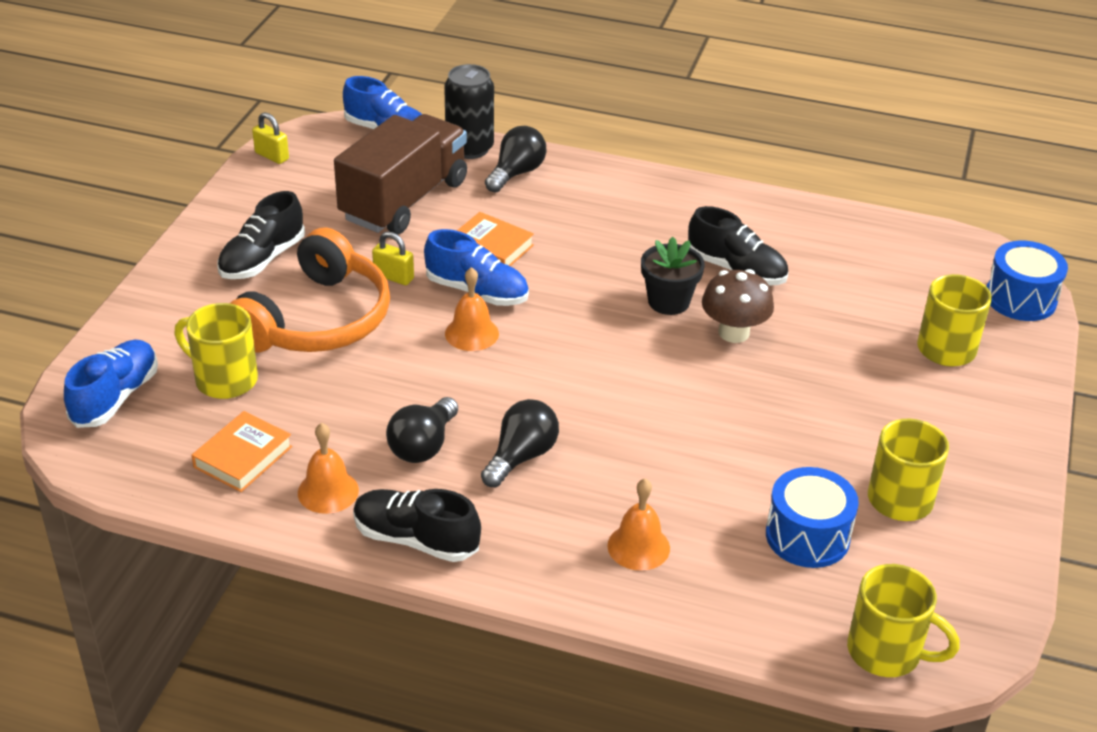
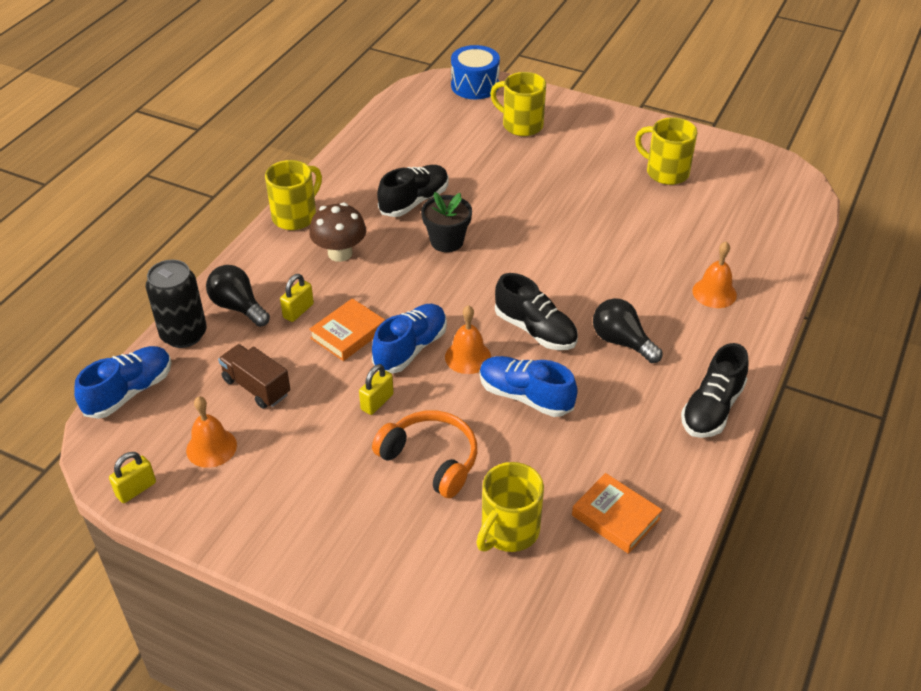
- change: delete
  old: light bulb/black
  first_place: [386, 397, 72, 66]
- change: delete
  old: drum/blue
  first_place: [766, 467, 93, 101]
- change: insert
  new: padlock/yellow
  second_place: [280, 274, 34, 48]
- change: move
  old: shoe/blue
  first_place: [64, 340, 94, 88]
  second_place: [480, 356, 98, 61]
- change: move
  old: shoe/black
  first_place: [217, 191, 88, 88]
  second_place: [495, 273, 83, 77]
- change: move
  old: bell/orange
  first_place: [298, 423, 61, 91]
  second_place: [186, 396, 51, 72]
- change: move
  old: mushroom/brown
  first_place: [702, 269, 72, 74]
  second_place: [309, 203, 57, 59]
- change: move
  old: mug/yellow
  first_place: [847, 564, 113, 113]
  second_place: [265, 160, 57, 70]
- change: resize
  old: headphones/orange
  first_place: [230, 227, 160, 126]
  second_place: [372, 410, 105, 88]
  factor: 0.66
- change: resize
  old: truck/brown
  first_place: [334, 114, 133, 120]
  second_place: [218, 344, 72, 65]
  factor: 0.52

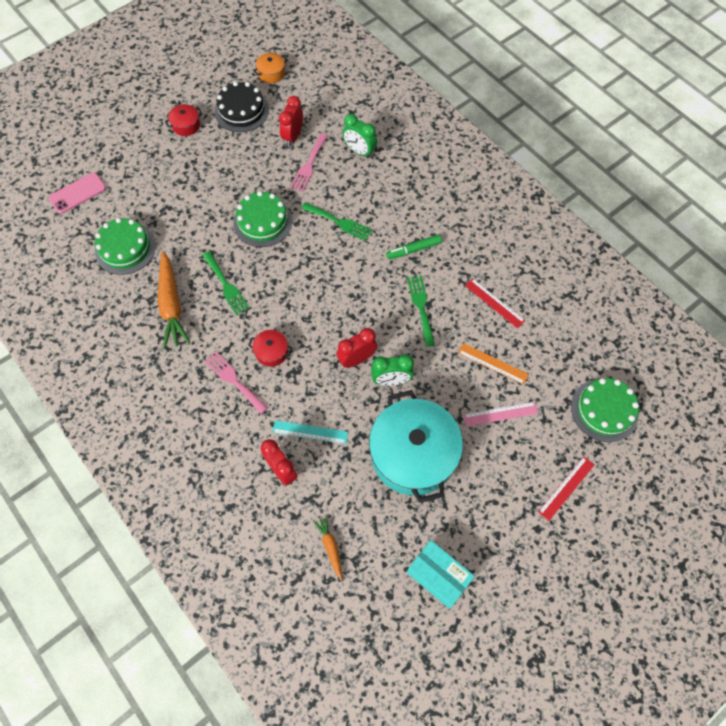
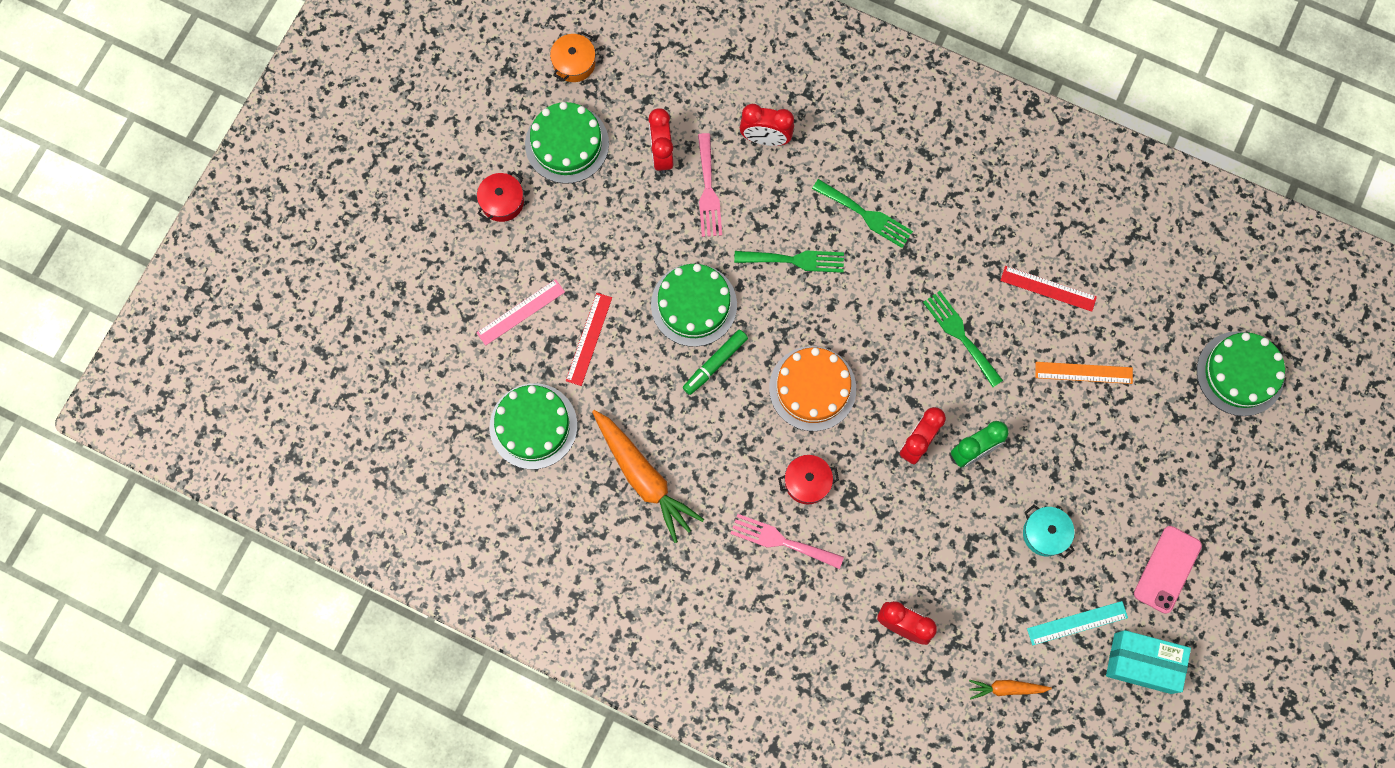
- change: insert
  new: cake/orange
  second_place: [769, 346, 87, 85]
- change: move
  old: phone/pink
  first_place: [48, 172, 58, 42]
  second_place: [1134, 526, 68, 88]
- change: move
  old: fork/green
  first_place: [202, 251, 47, 64]
  second_place: [812, 179, 101, 69]
- change: move
  old: ruler/turquoise
  first_place: [272, 420, 76, 24]
  second_place: [1027, 601, 101, 44]
- change: move
  old: marker/green
  first_place: [386, 234, 56, 25]
  second_place: [683, 330, 65, 65]
- change: move
  old: ruler/pink
  first_place: [463, 402, 75, 24]
  second_place: [476, 279, 89, 67]
- change: move
  old: ruler/red
  first_place: [538, 456, 57, 65]
  second_place: [566, 293, 46, 93]
- change: recolor
  old: cake/black
  new: cake/green
  first_place: [215, 81, 54, 51]
  second_place: [525, 102, 84, 82]
- change: recolor
  old: clock/green
  new: clock/red
  first_place: [343, 114, 34, 44]
  second_place: [740, 104, 54, 42]
- change: rotate
  old: carrot/orange
  first_place: [313, 515, 29, 65]
  second_place: [969, 680, 83, 20]
  degrees: -45
- change: resize
  old: pot/turquoise
  first_place: [369, 390, 94, 113]
  second_place: [1023, 505, 51, 53]
  factor: 0.41

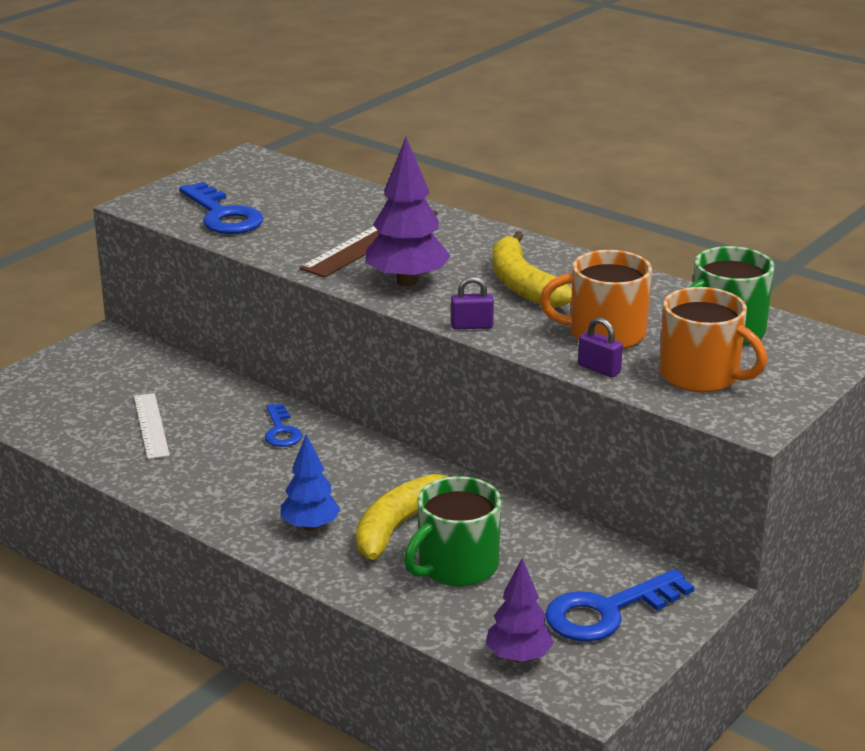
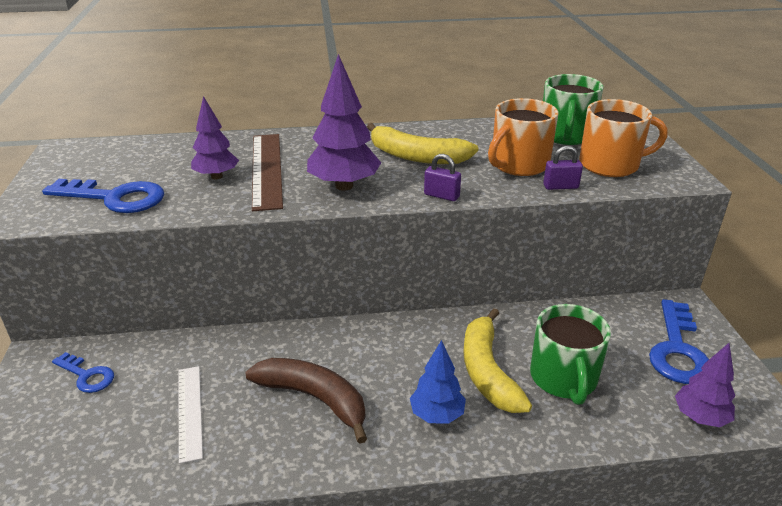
- change: insert
  new: tree/purple
  second_place: [191, 96, 48, 83]
- change: insert
  new: banana/brown
  second_place: [245, 358, 122, 86]
- change: move
  old: key/blue
  first_place: [265, 404, 37, 43]
  second_place: [52, 352, 62, 41]
- change: rotate
  old: ruler/white
  first_place: [134, 393, 36, 66]
  second_place: [179, 366, 24, 98]
  degrees: 45
- change: rotate
  old: padlock/purple
  first_place: [451, 276, 43, 53]
  second_place: [424, 154, 37, 47]
  degrees: 75

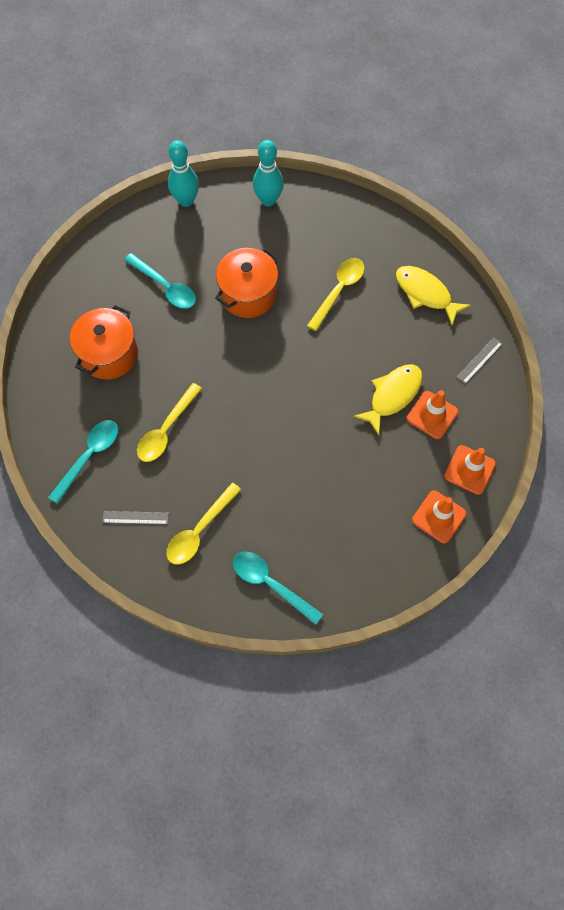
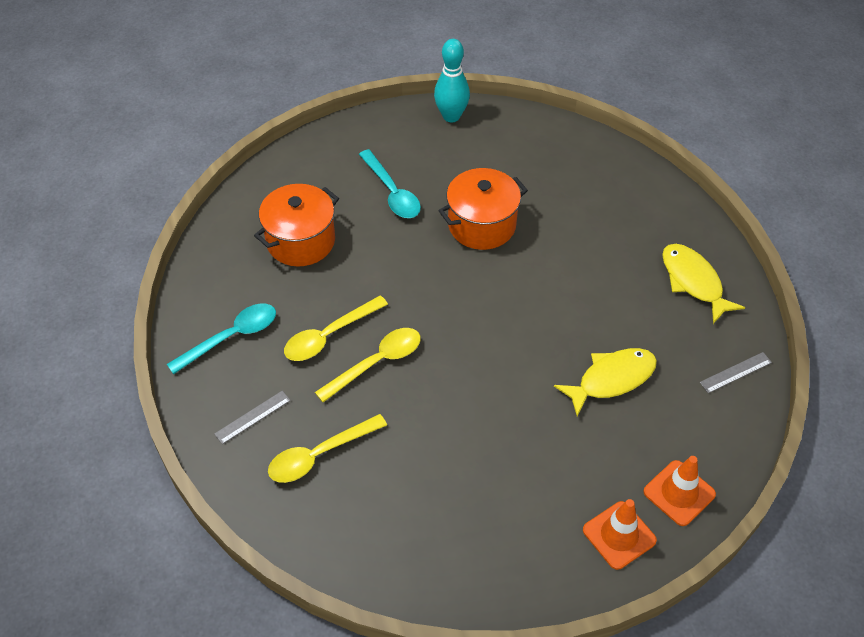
- change: delete
  old: spoon/turquoise
  first_place: [233, 552, 90, 73]
- change: delete
  old: bowling pin/turquoise
  first_place: [253, 140, 31, 66]
- change: delete
  old: traffic cone/orange
  first_place: [407, 390, 51, 49]
- change: move
  old: spoon/yellow
  first_place: [307, 258, 58, 73]
  second_place: [315, 328, 106, 74]
- change: rotate
  old: ruler/grey
  first_place: [102, 511, 67, 13]
  second_place: [214, 391, 77, 53]
  degrees: -60

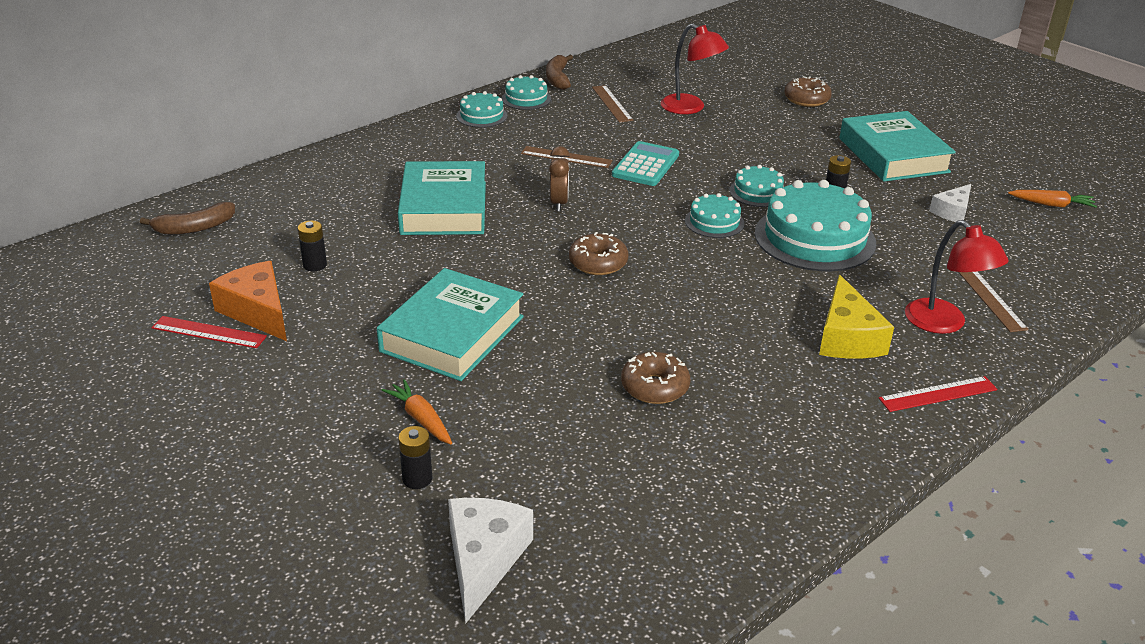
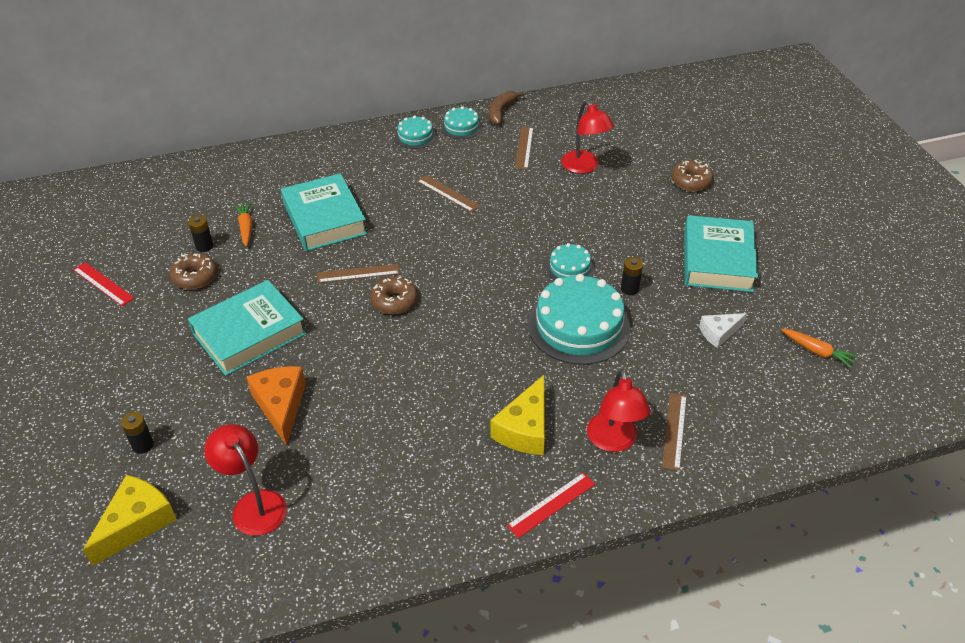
- change: delete
  old: banana/brown
  first_place: [140, 202, 95, 33]
- change: delete
  old: clock/brown
  first_place: [549, 146, 21, 66]
- change: delete
  old: calculator/turquoise
  first_place: [612, 141, 67, 45]
- change: delete
  old: cake/turquoise
  first_place: [685, 193, 60, 45]
- change: insert
  new: lamp/red
  second_place: [204, 424, 83, 112]
- change: insert
  new: ruler/brown
  second_place: [317, 264, 83, 19]
- change: move
  old: cheese/orange
  first_place: [209, 261, 78, 80]
  second_place: [246, 366, 60, 80]
- change: move
  old: carrot/orange
  first_place: [382, 379, 70, 65]
  second_place: [234, 202, 19, 45]
- change: move
  old: donut/brown
  first_place: [621, 352, 69, 52]
  second_place: [169, 253, 48, 36]
- change: recolor
  old: cheese/white
  new: cheese/yellow
  first_place: [448, 498, 85, 126]
  second_place: [83, 475, 94, 91]
- change: rotate
  old: book/turquoise
  first_place: [398, 161, 88, 74]
  second_place: [281, 173, 86, 78]
  degrees: -45
- change: rotate
  old: ruler/red
  first_place: [879, 376, 118, 36]
  second_place: [507, 472, 88, 66]
  degrees: -45

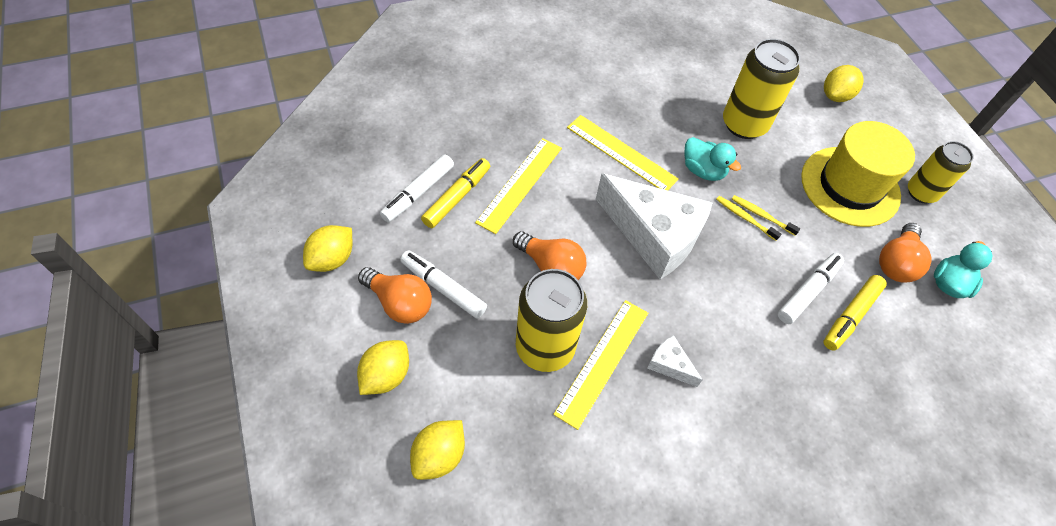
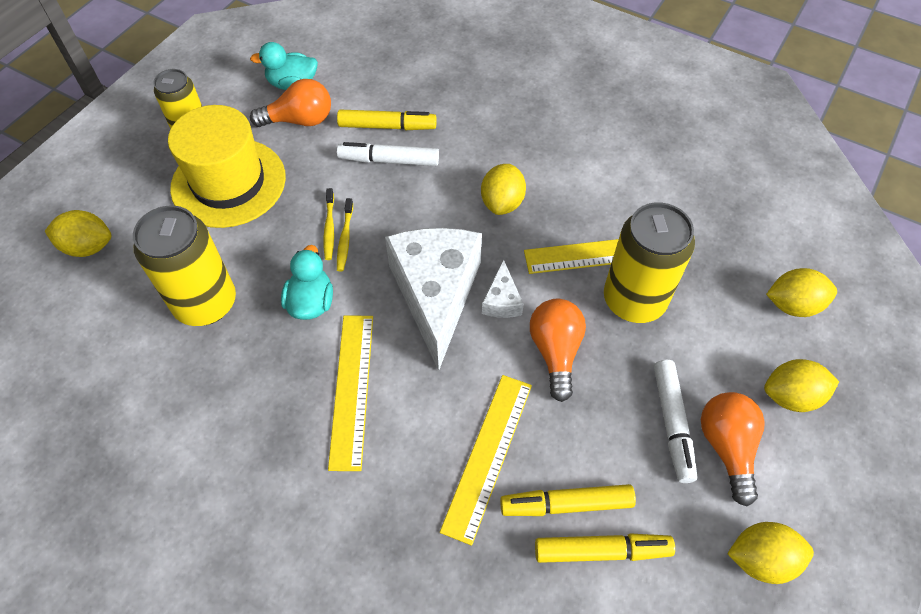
- change: insert
  new: lemon/yellow
  second_place: [481, 164, 45, 51]
- change: move
  old: cheese/white
  first_place: [647, 335, 56, 52]
  second_place: [482, 259, 42, 59]
- change: recolor
  old: marker/white
  new: marker/yellow
  first_place: [380, 154, 74, 69]
  second_place: [535, 533, 140, 30]
- change: rotate
  old: ruler/yellow
  first_place: [475, 138, 87, 96]
  second_place: [440, 375, 92, 171]
  degrees: -60

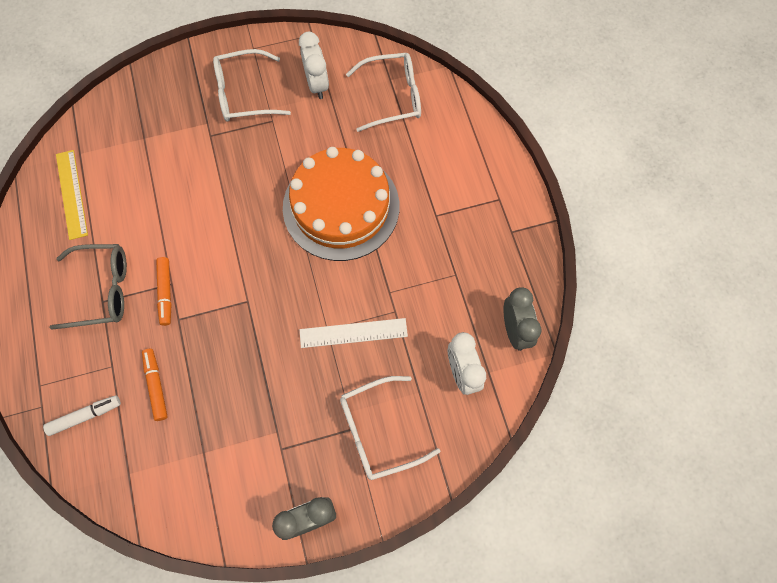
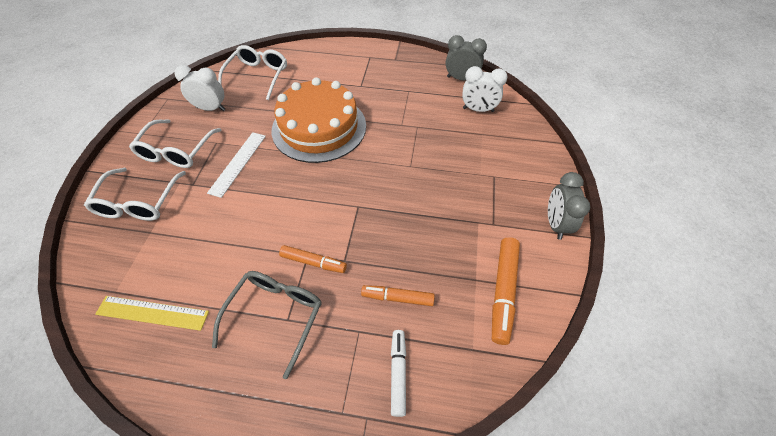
- change: insert
  new: marker/orange
  second_place: [492, 237, 28, 108]
- change: move
  old: ruler/white
  first_place: [300, 318, 108, 30]
  second_place: [207, 132, 59, 66]
- change: move
  old: glasses/white
  first_place: [340, 376, 100, 104]
  second_place: [84, 168, 102, 53]

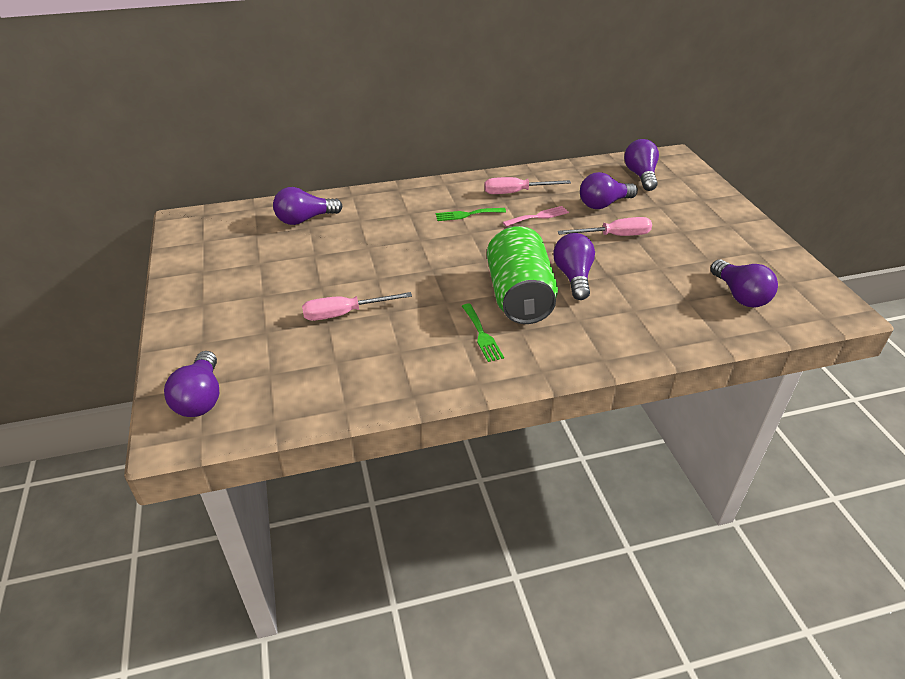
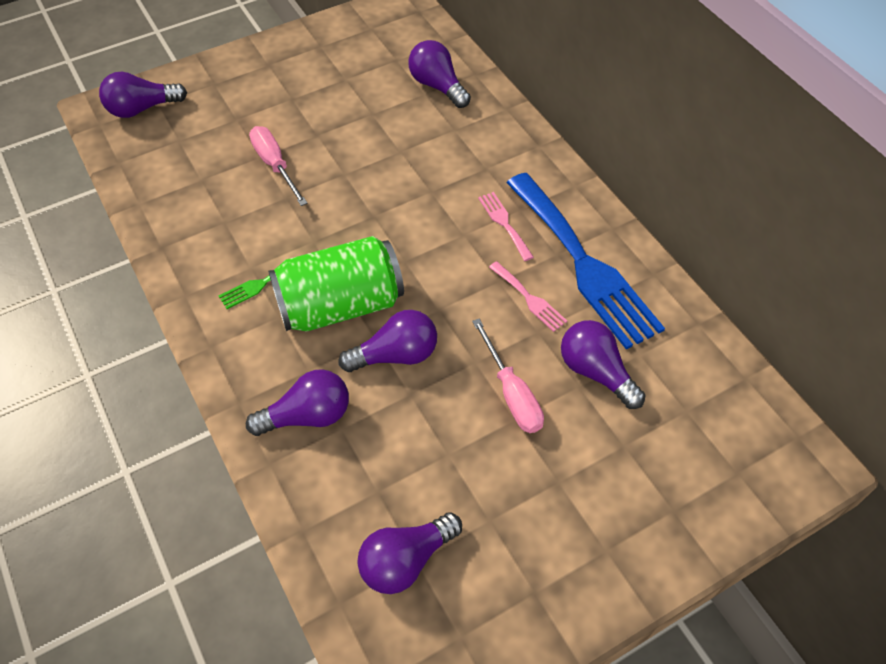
- change: move
  old: light bulb/purple
  first_place: [624, 139, 35, 52]
  second_place: [246, 369, 103, 67]
- change: replace
  old: screwdriver/pink
  new: fork/blue
  first_place: [484, 177, 87, 17]
  second_place: [506, 173, 159, 176]
- change: recolor
  old: fork/green
  new: fork/pink
  first_place: [436, 208, 70, 13]
  second_place: [478, 192, 56, 69]

